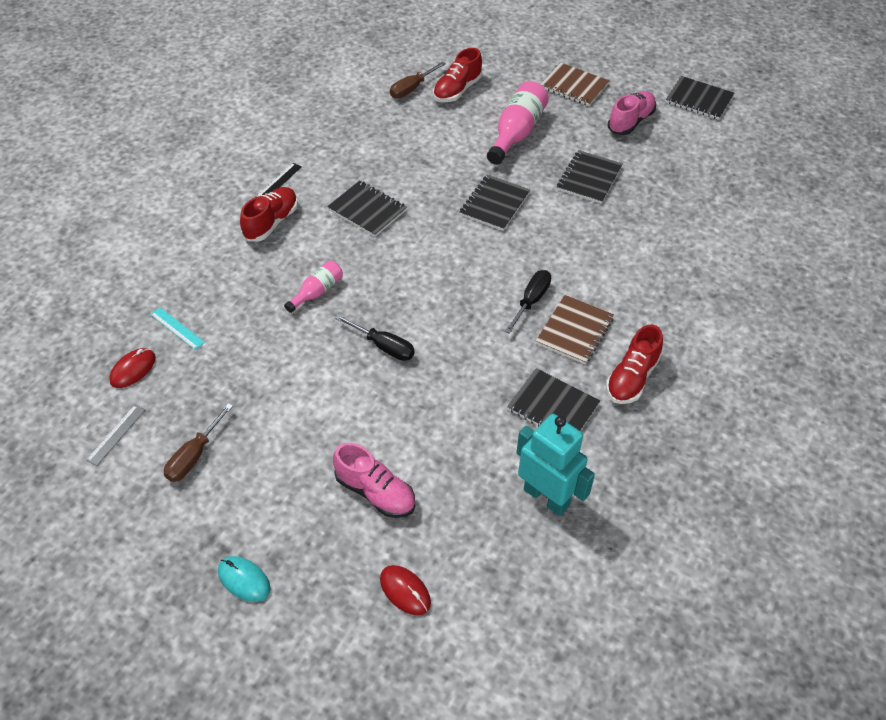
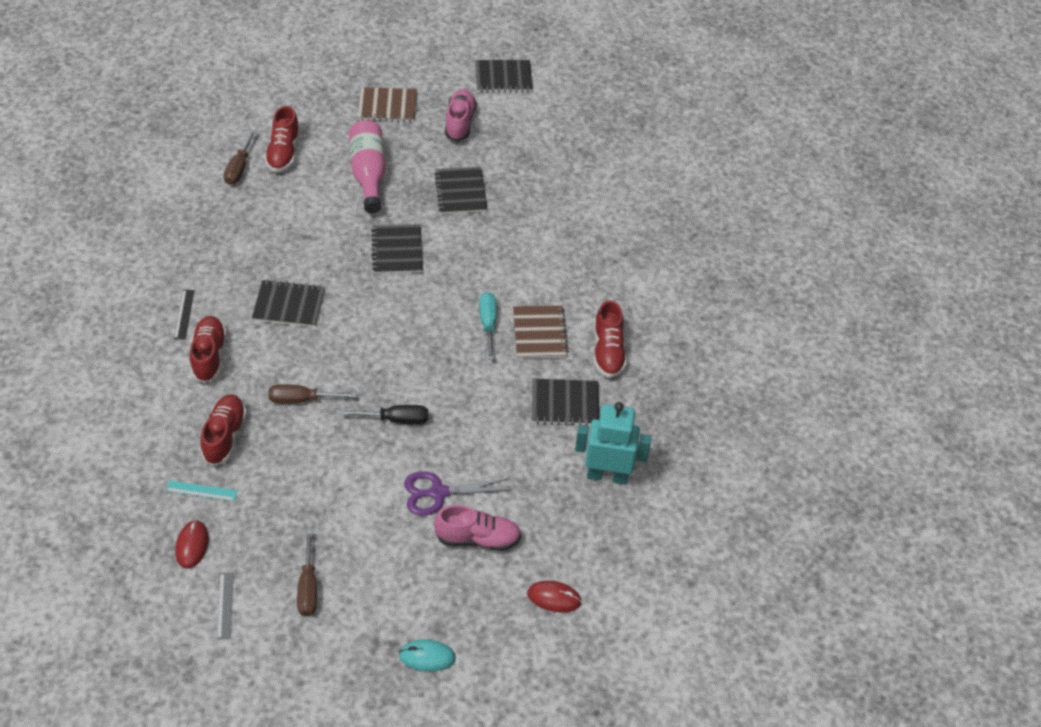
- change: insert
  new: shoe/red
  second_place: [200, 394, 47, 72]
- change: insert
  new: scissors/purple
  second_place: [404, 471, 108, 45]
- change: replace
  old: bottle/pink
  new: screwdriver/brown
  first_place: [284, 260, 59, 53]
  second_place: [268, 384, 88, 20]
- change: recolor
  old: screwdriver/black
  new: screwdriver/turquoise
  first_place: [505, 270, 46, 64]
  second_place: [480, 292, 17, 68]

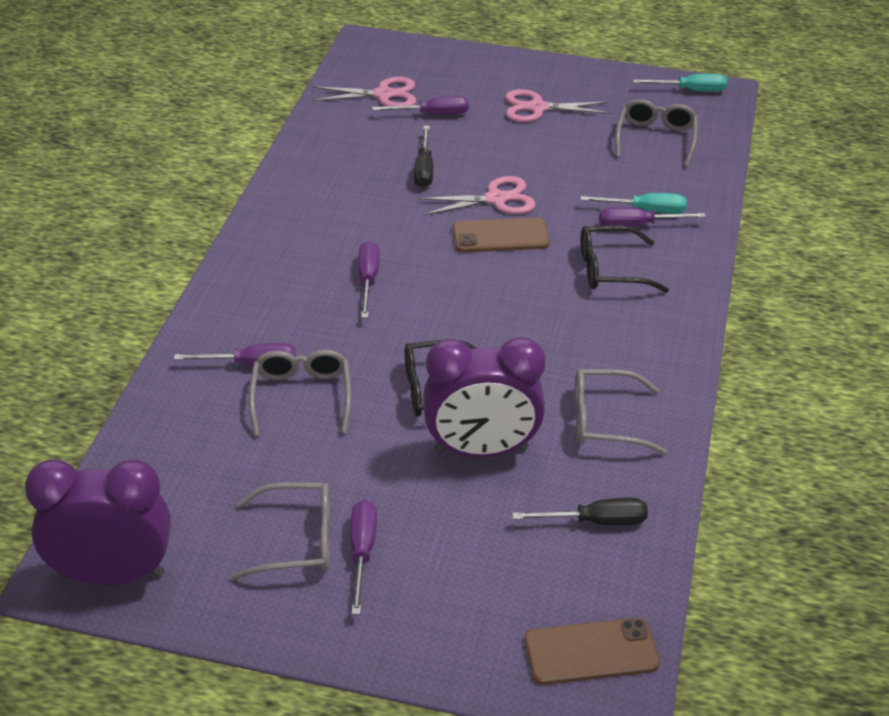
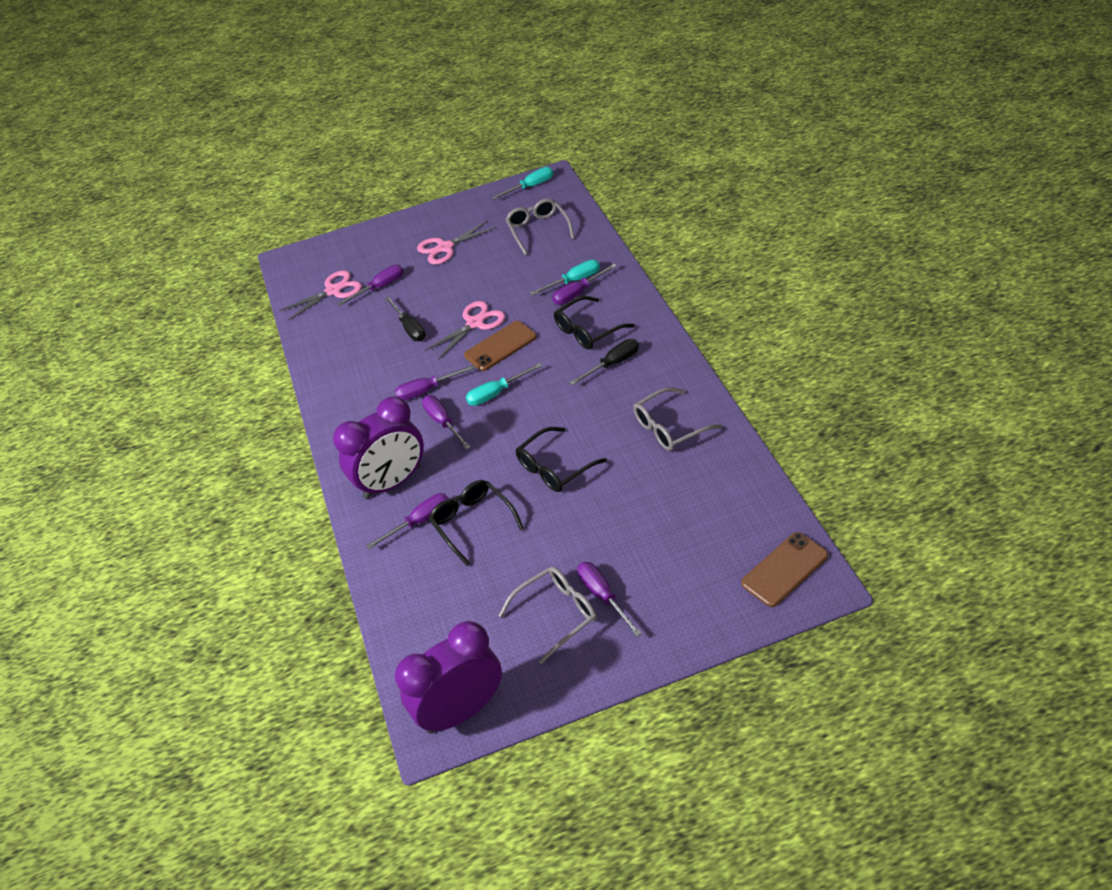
- change: insert
  new: screwdriver/purple
  second_place: [395, 365, 80, 36]
- change: insert
  new: screwdriver/turquoise
  second_place: [466, 363, 76, 43]
- change: move
  old: clock/purple
  first_place: [423, 337, 123, 120]
  second_place: [333, 396, 91, 103]
- change: move
  old: screwdriver/black
  first_place: [512, 498, 136, 28]
  second_place: [569, 339, 70, 47]
- change: recolor
  old: glasses/grey
  new: glasses/black
  first_place: [249, 350, 102, 86]
  second_place: [429, 480, 95, 86]

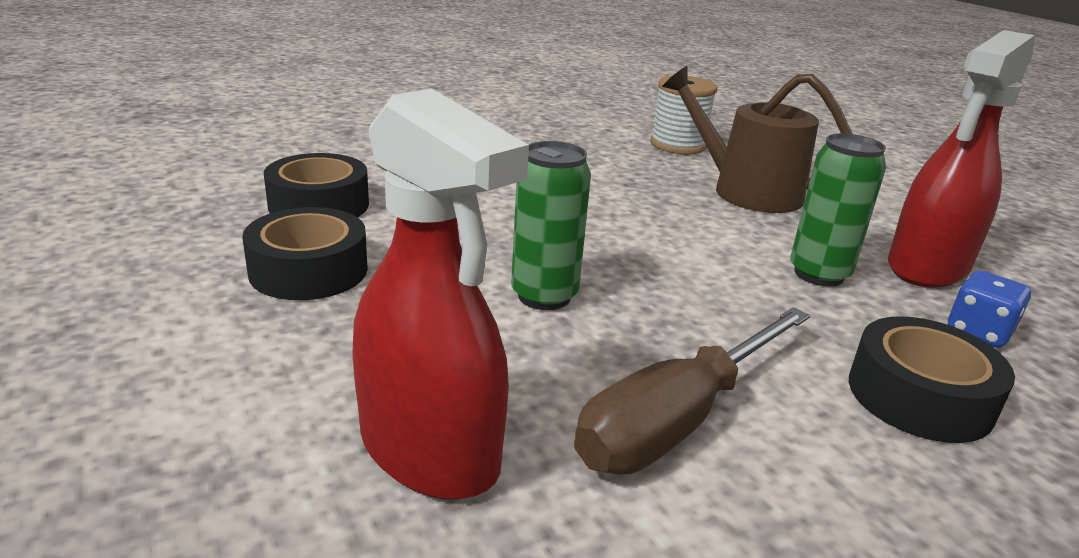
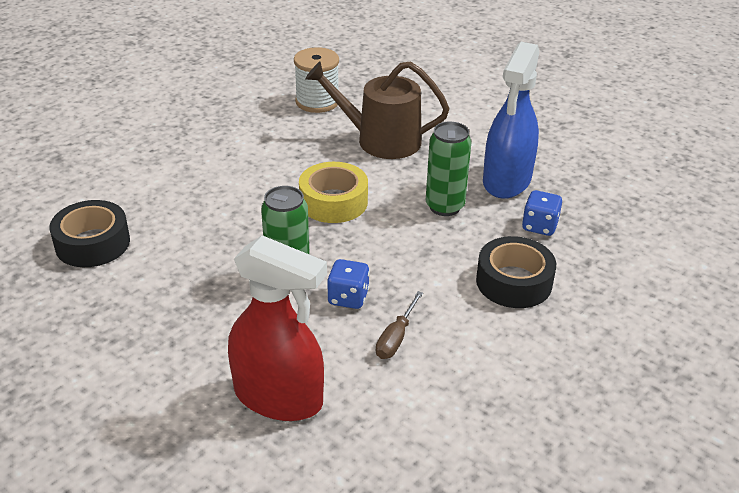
- change: delete
  old: tape/black
  first_place: [242, 207, 126, 93]
- change: insert
  new: tape/yellow
  second_place: [299, 162, 69, 61]
- change: insert
  new: dice/blue
  second_place: [327, 259, 43, 50]
- change: recolor
  old: spray bottle/red
  new: spray bottle/blue
  first_place: [888, 30, 147, 258]
  second_place: [483, 42, 56, 157]
- change: resize
  old: screwdriver/brown
  first_place: [574, 307, 236, 167]
  second_place: [376, 291, 47, 68]
  factor: 0.5

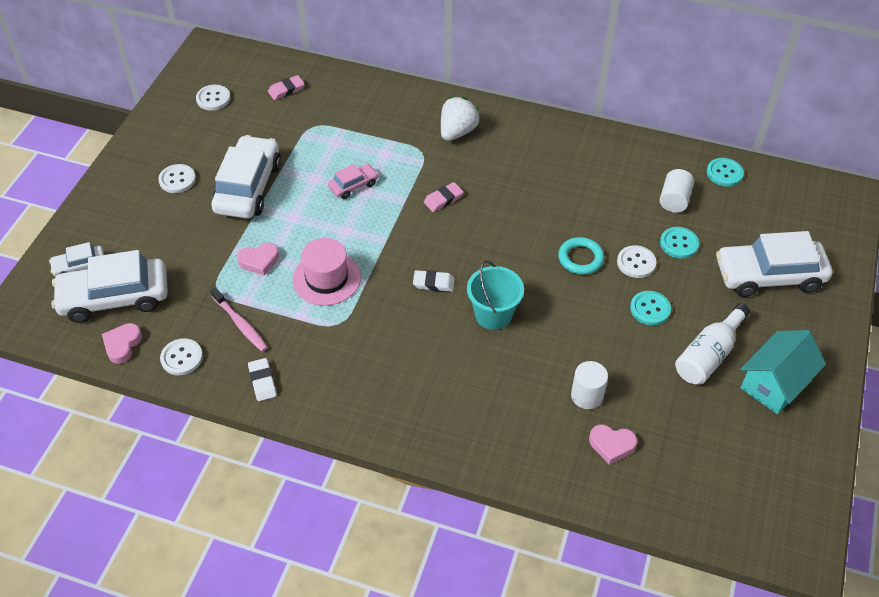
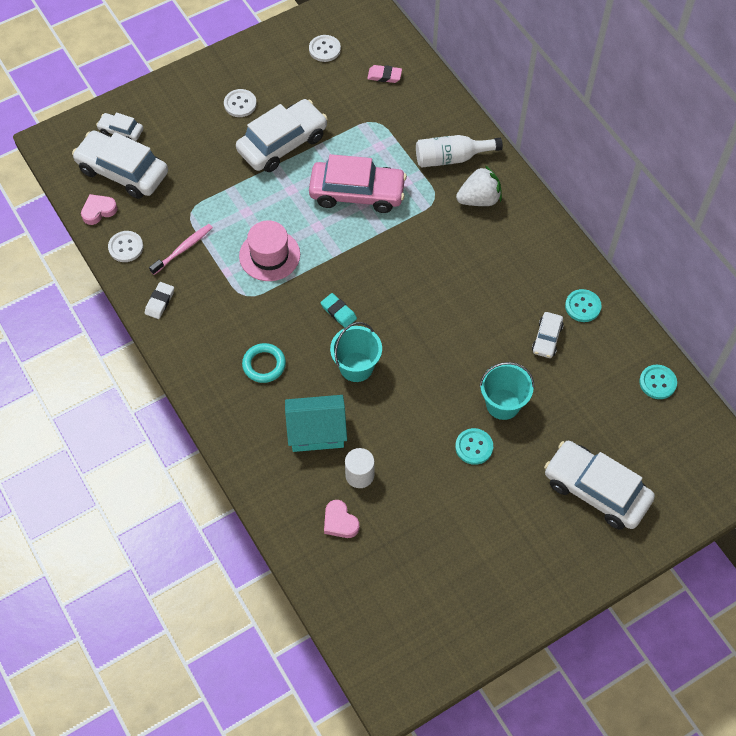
- change: delete
  old: heart/pink
  first_place: [237, 243, 42, 33]
- change: delete
  old: eraser/pink
  first_place: [424, 182, 39, 30]
- change: delete
  old: cylinder/white
  first_place: [660, 169, 34, 44]
- change: insert
  new: car/white
  second_place: [532, 312, 32, 46]
- change: move
  old: ring/turquoise
  first_place: [558, 237, 46, 38]
  second_place: [242, 343, 44, 40]
- change: move
  old: button/turquoise
  first_place: [660, 227, 39, 32]
  second_place: [565, 289, 37, 33]
- change: move
  old: bottle/white
  first_place: [675, 303, 75, 82]
  second_place: [416, 135, 87, 33]
- change: move
  old: house/turquoise
  first_place: [740, 330, 86, 84]
  second_place: [285, 395, 62, 57]
- change: replace
  old: button/white
  new: bucket/turquoise
  first_place: [617, 245, 39, 33]
  second_place: [479, 362, 55, 58]
- change: recolor
  old: eraser/white
  new: eraser/turquoise
  first_place: [413, 270, 42, 22]
  second_place: [321, 293, 36, 35]
- change: rotate
  old: toothbrush/pink
  first_place: [210, 287, 58, 65]
  second_place: [149, 224, 64, 51]
  degrees: -135
- change: resize
  old: car/pink
  first_place: [328, 164, 50, 35]
  second_place: [309, 154, 98, 59]
  factor: 2.04

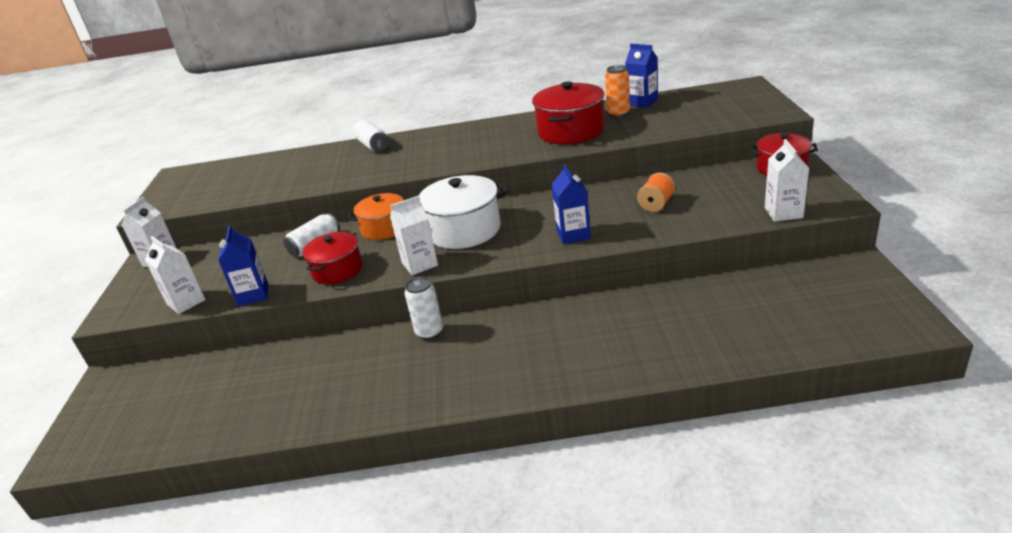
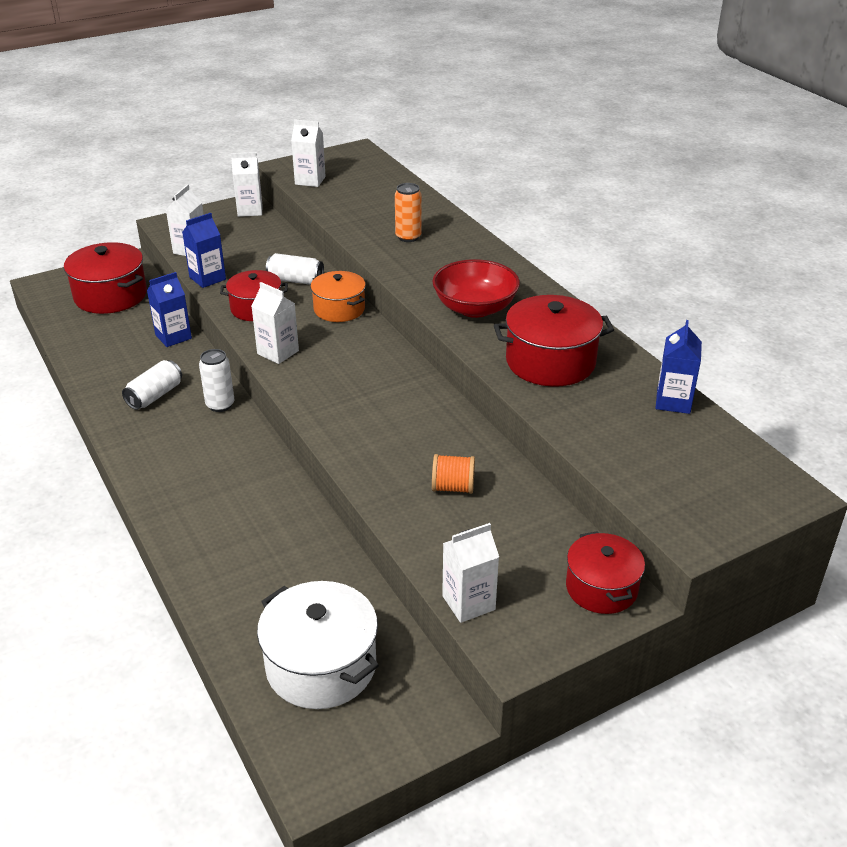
- change: insert
  new: pot/red
  second_place: [64, 242, 83, 72]
- change: insert
  new: carton/white
  second_place: [291, 119, 35, 68]
- change: insert
  new: bowl/red
  second_place: [432, 259, 88, 59]
- change: move
  old: can/white
  first_place: [353, 120, 35, 32]
  second_place: [122, 360, 60, 50]
- change: move
  old: pot/white
  first_place: [419, 175, 89, 74]
  second_place: [257, 581, 122, 128]
- change: move
  old: carton/blue
  first_place: [551, 164, 40, 80]
  second_place: [147, 272, 45, 75]
- change: move
  old: can/orange
  first_place: [605, 65, 25, 52]
  second_place: [395, 183, 27, 59]

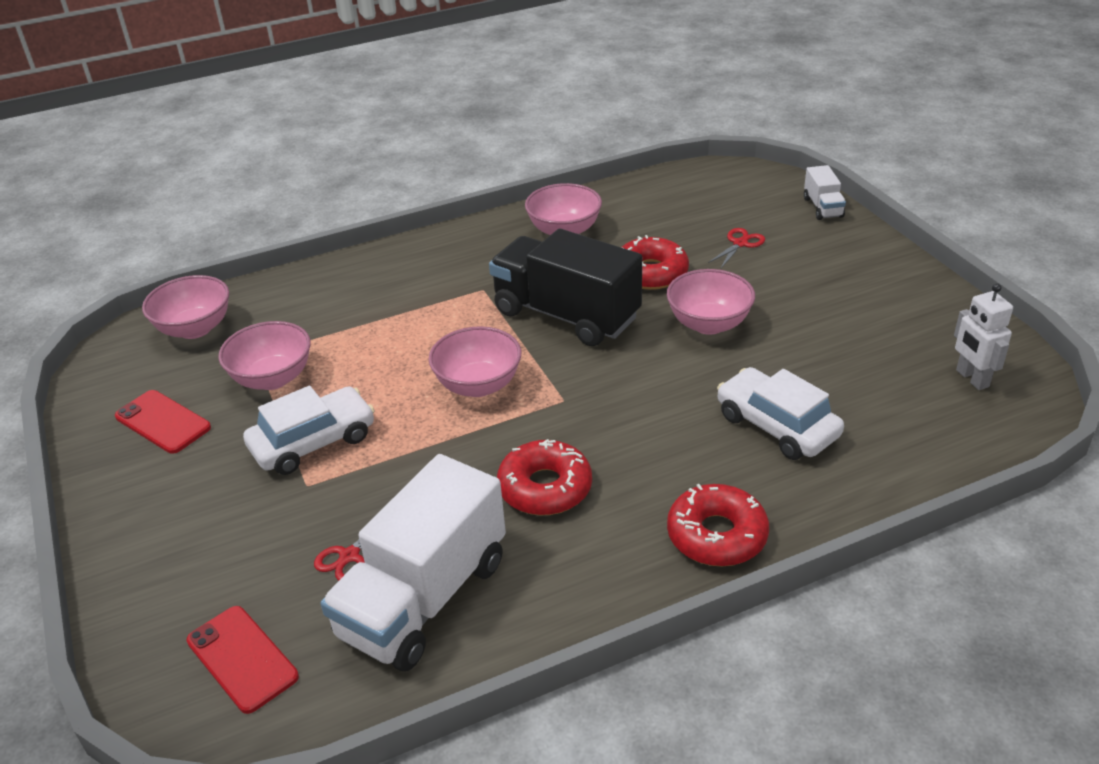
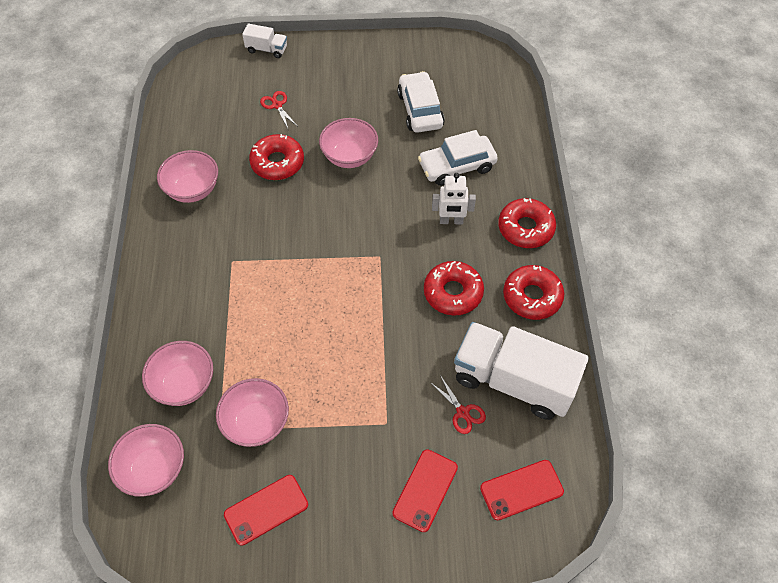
- change: delete
  old: truck/black
  first_place: [489, 229, 153, 117]
- change: insert
  new: phone/red
  second_place: [392, 449, 66, 83]
- change: insert
  new: donut/red
  second_place: [503, 265, 61, 55]
- change: move
  old: car/white
  first_place: [243, 386, 132, 89]
  second_place: [397, 71, 48, 62]
- change: move
  old: bowl/pink
  first_place: [428, 326, 93, 71]
  second_place: [142, 341, 71, 65]
- change: move
  old: robot/white
  first_place: [954, 283, 59, 107]
  second_place: [432, 173, 44, 51]
- change: rotate
  old: truck/white
  first_place: [320, 454, 186, 217]
  second_place: [454, 322, 135, 98]
  degrees: 150

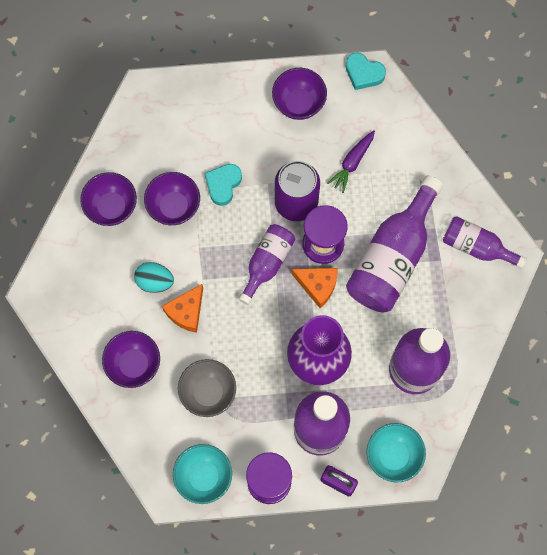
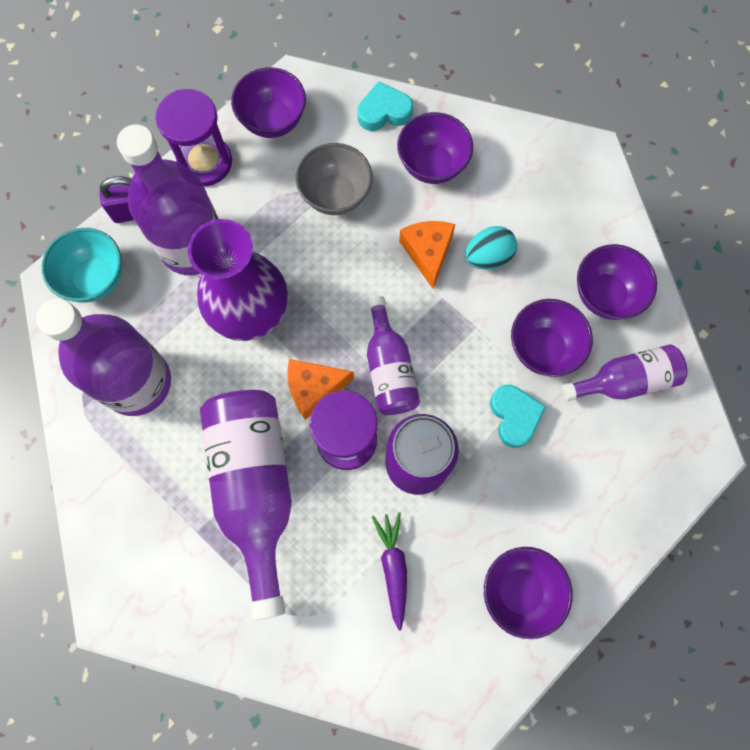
- change: move
  old: heart/turquoise
  first_place: [346, 53, 40, 37]
  second_place: [358, 81, 55, 50]
- change: move
  old: bottle/purple
  first_place: [443, 216, 84, 53]
  second_place: [561, 344, 126, 57]
- change: recolor
  old: bowl/turquoise
  new: bowl/purple
  first_place: [173, 444, 59, 60]
  second_place: [231, 67, 75, 71]

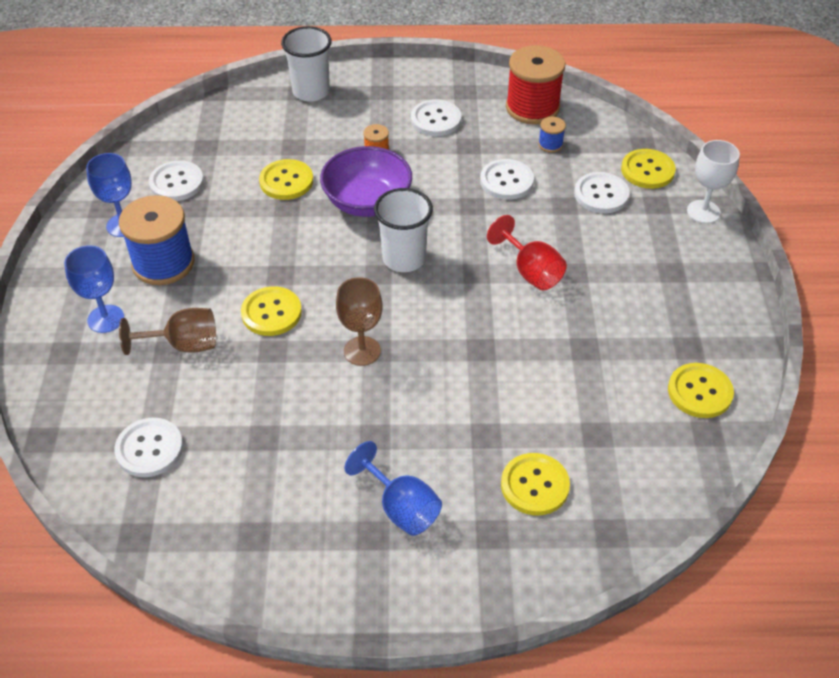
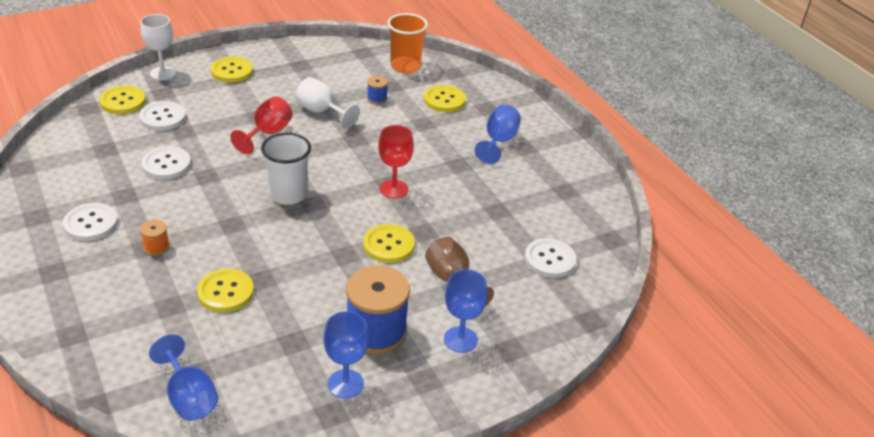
- change: delete
  old: button/white
  first_place: [149, 161, 55, 40]
- change: delete
  old: cup/white
  first_place: [281, 26, 51, 76]
- change: delete
  old: bowl/purple
  first_place: [320, 146, 92, 71]
- change: delete
  old: spool/red
  first_place: [506, 45, 59, 80]
- change: insert
  new: goblet/blue
  second_place: [149, 334, 69, 87]
- change: insert
  new: goblet/white
  second_place: [296, 77, 64, 52]
- change: insert
  new: cup/orange
  second_place: [387, 13, 41, 60]
- change: move
  old: spool/blue
  first_place: [538, 117, 28, 35]
  second_place: [367, 76, 21, 28]
- change: move
  old: button/yellow
  first_place: [668, 363, 66, 55]
  second_place: [211, 57, 42, 26]
- change: recolor
  old: goblet/brown
  new: goblet/red
  first_place: [336, 277, 46, 89]
  second_place: [378, 125, 36, 74]

